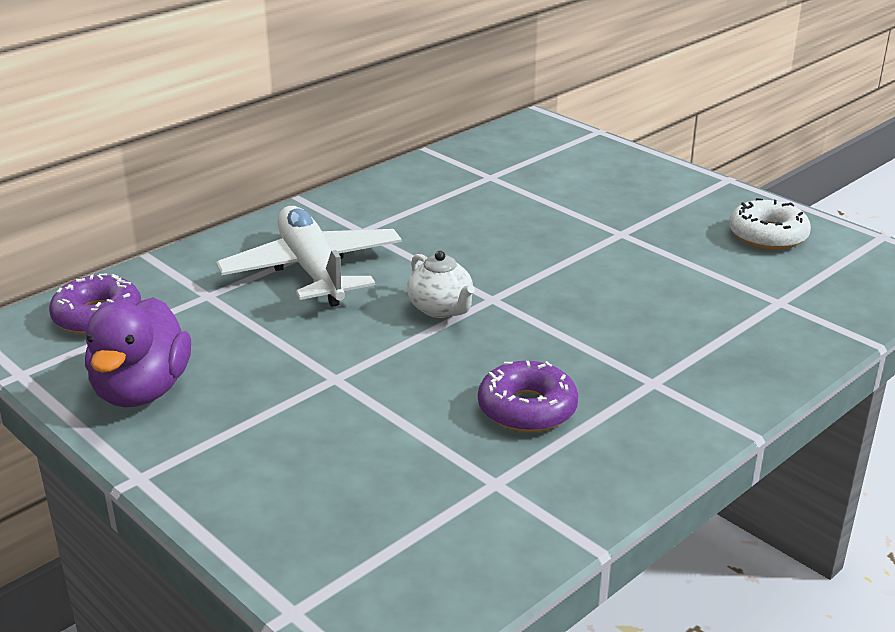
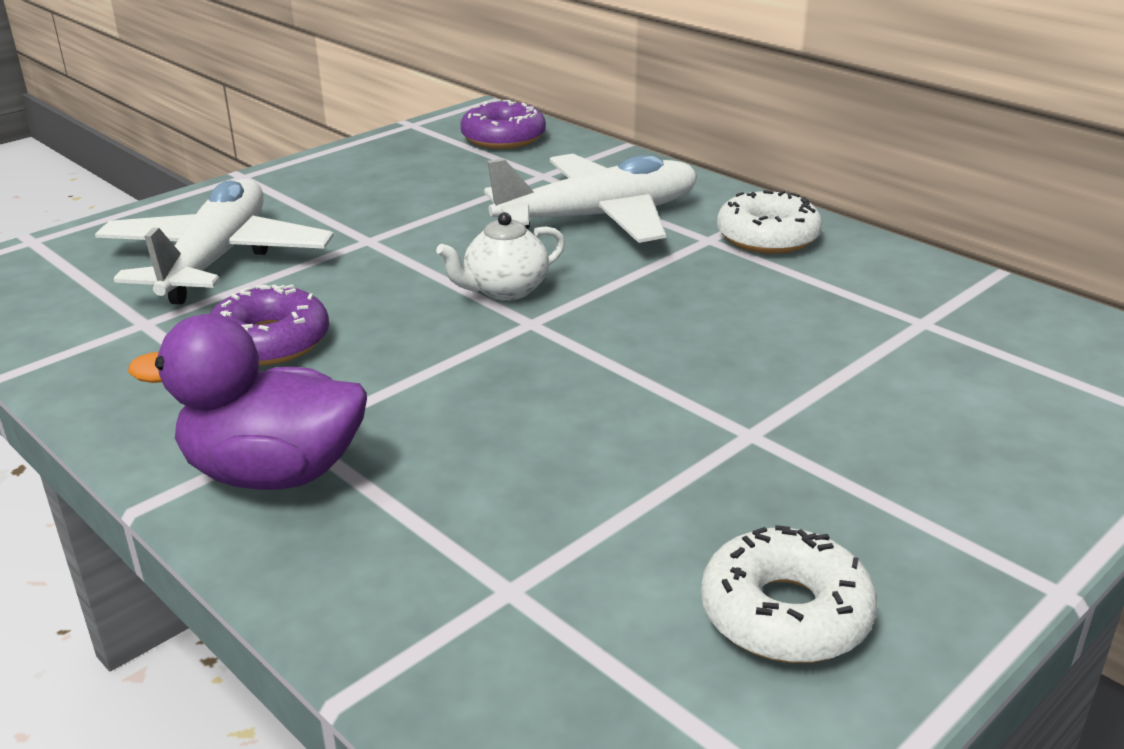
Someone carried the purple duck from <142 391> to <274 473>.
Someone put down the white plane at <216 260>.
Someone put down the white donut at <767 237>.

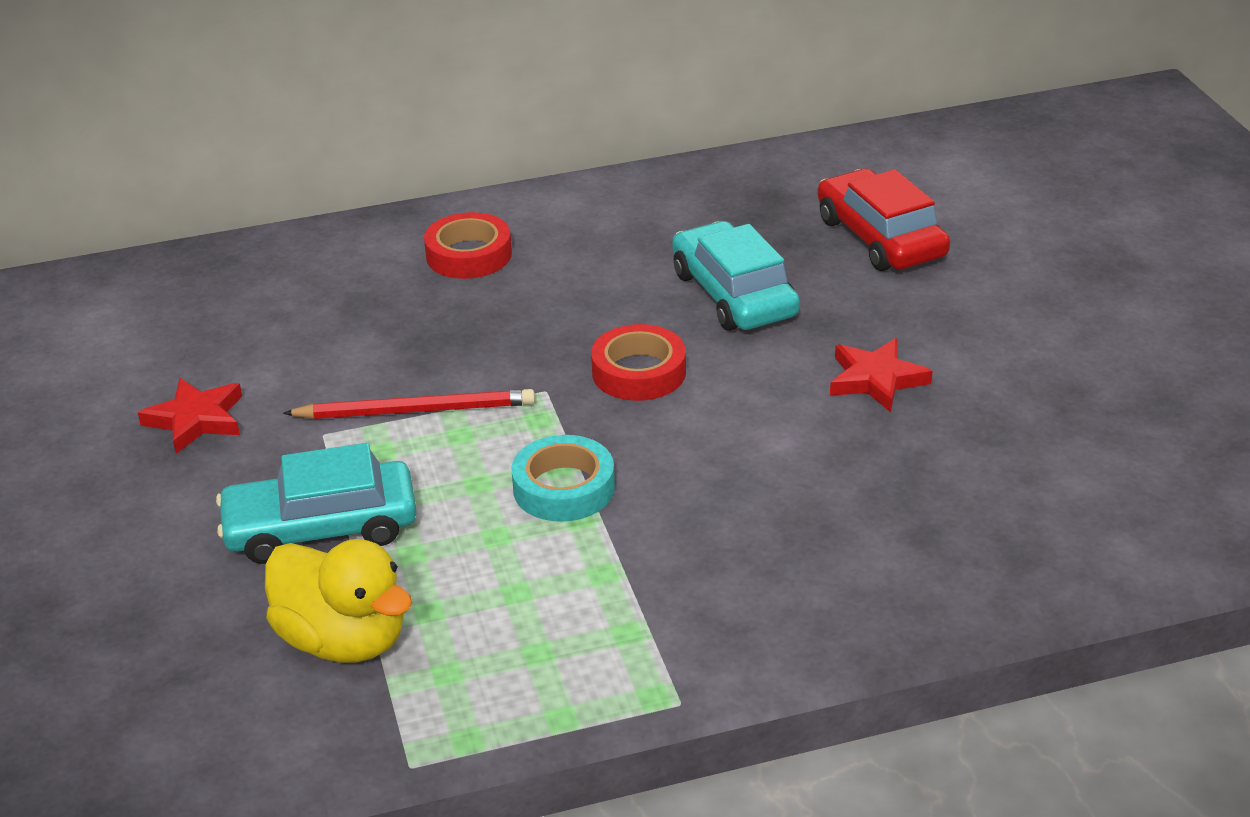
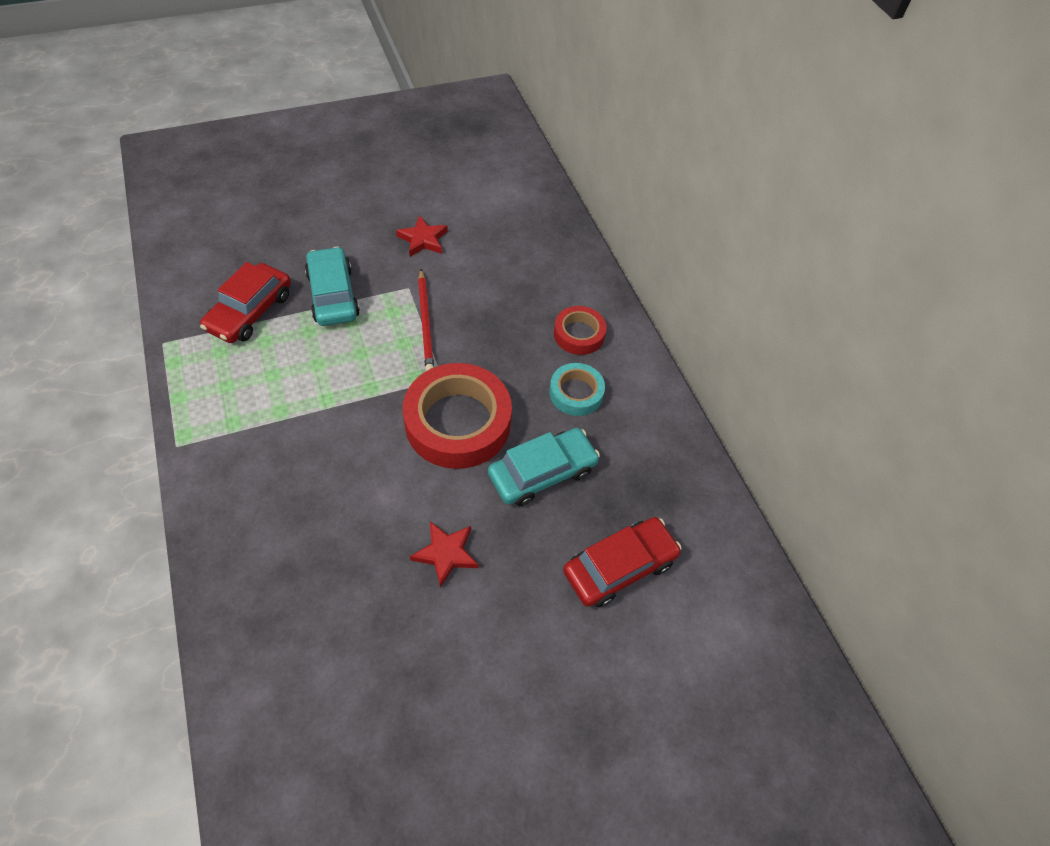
Someone scaled the red tape at <639 372> by 1.88.
Someone carried the turquoise tape from <564 488> to <576 393>.
Someone swapped the yellow duck at <343 640> for the red car at <250 311>.

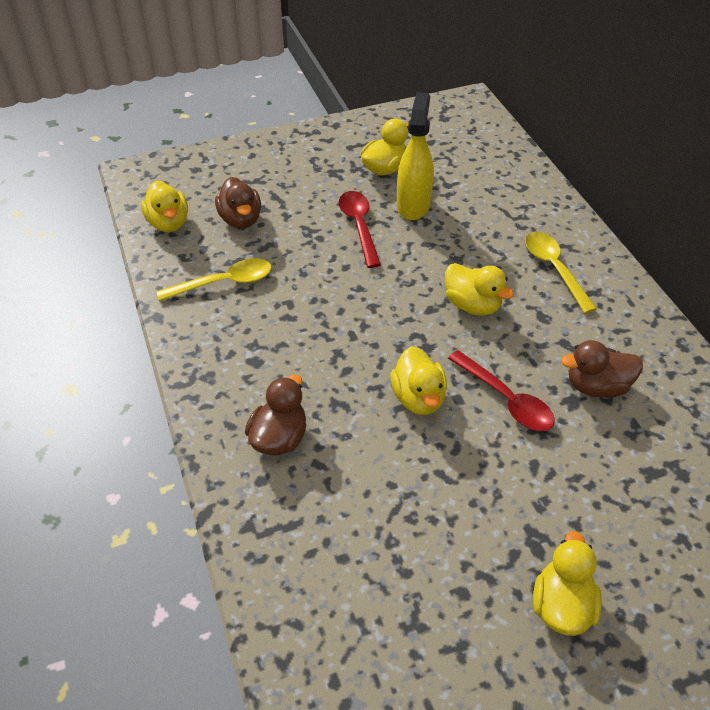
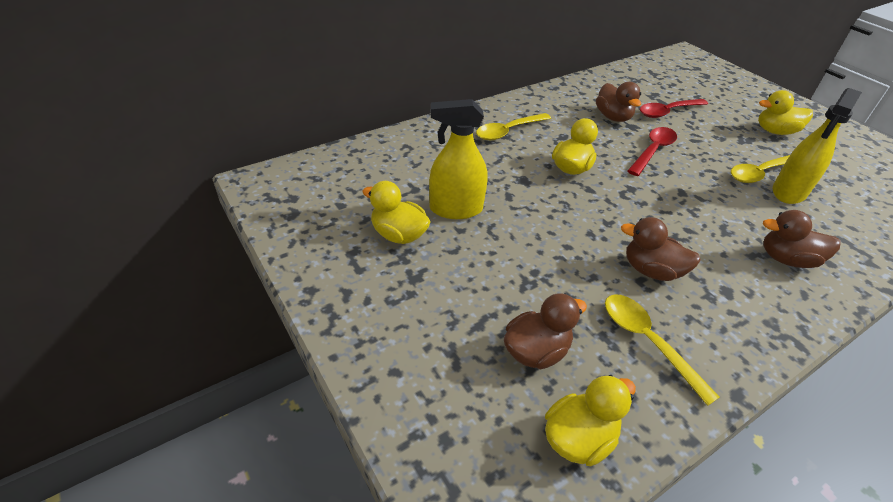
Someone carried the red spoon from <359 226> to <668 112>.
Someone took away the yellow duck at <418 398>.
Someone put down the yellow spray bottle at <788 192>.
Someone put down the yellow spoon at <759 173>.
Someone put down the brown duck at <651 270>.

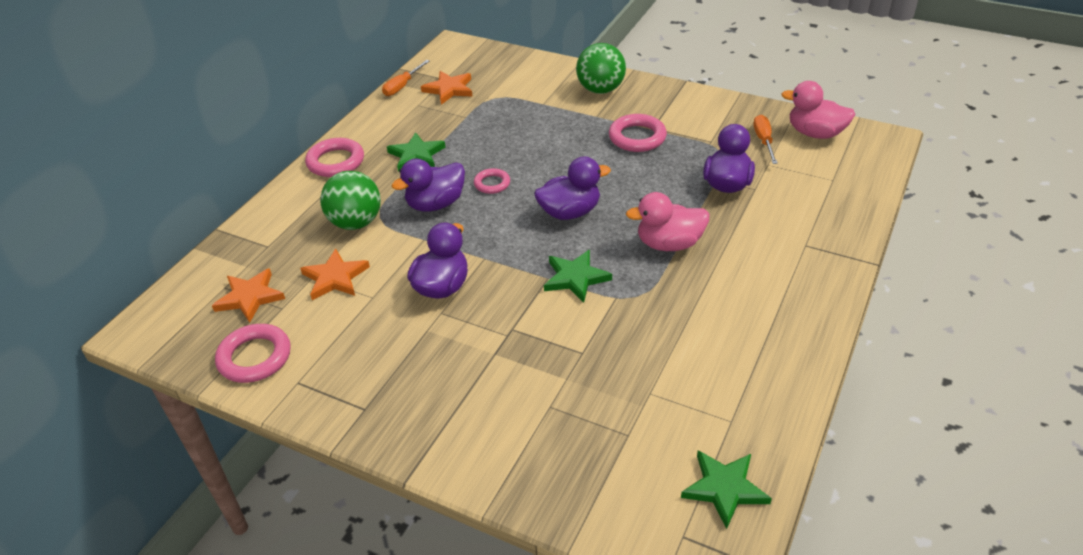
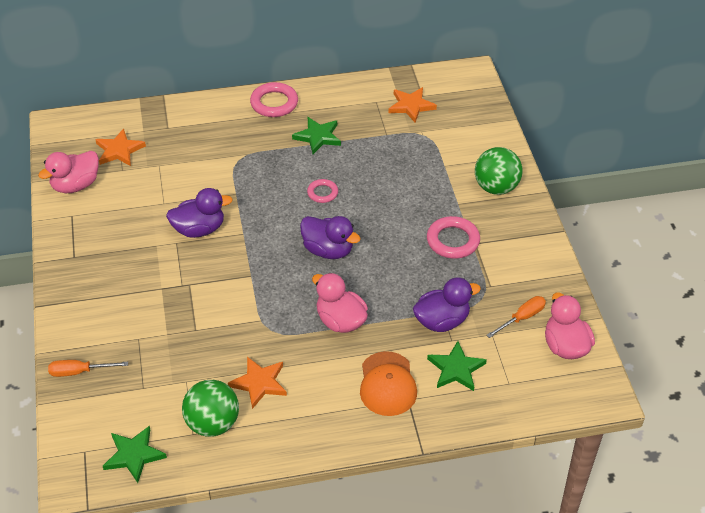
Someone carried the orange screwdriver from <402 86> to <79 372>.
Someone took away the purple duck at <435 204>.
Someone carried the green ball from <356 223> to <212 423>.
Someone carried the orange star from <335 278> to <259 383>.
Someone carried the green star from <575 278> to <456 369>.
Someone swapped the pink ring at <255 357> for the pink duck at <75 185>.
Someone put down the orange cap at <387 384>.

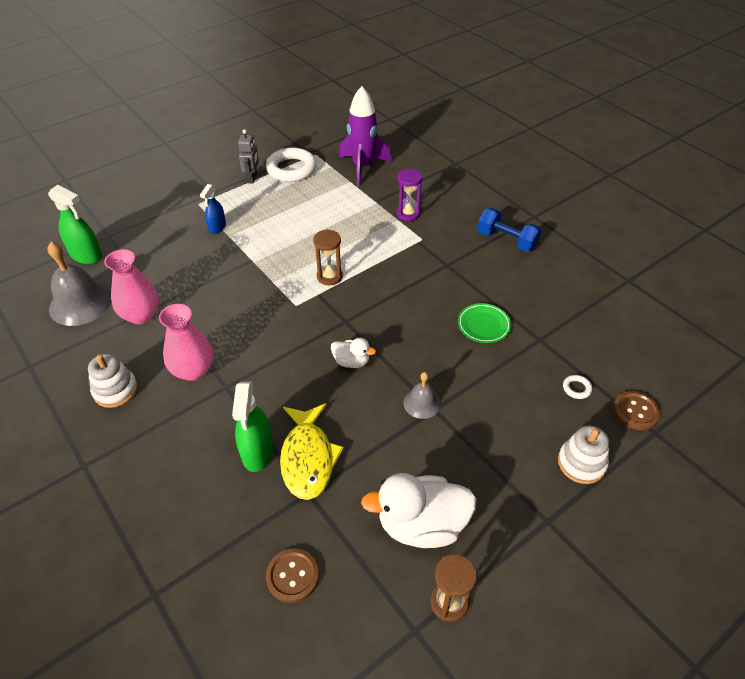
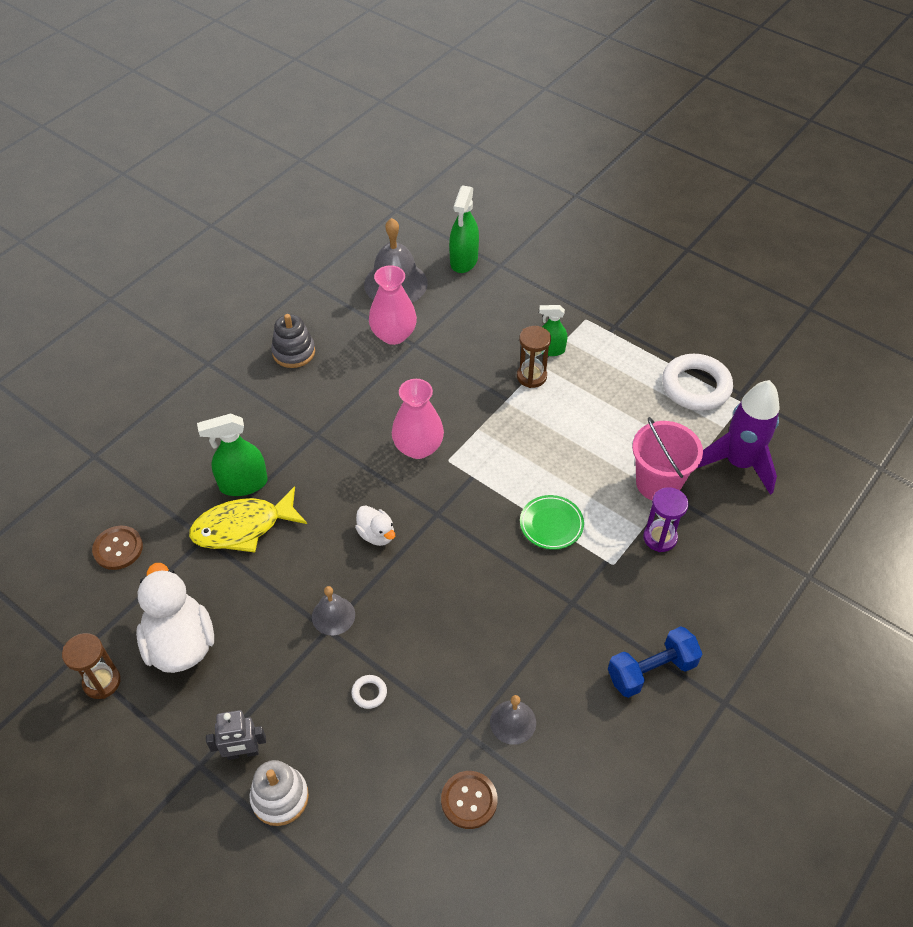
Someone carried the grey robot from <252 178> to <243 752>.
Someone repainted the blue spray bottle at <217 227>, which became the green spray bottle at <550 350>.
Someone rotated the blue dumbbell at <506 240> by 45 degrees clockwise.
Someone carried the brown hourglass from <329 276> to <531 376>.
Someone carried the green plate from <483 325> to <551 524>.
Someone carried the pink vase from <193 370> to <418 447>.
Someone rotated the white duck at <351 362> by 45 degrees counterclockwise.
Someone repainted the white stacking toy at <115 390>, which became the grey stacking toy at <294 352>.
Someone carried the white ring from <576 388> to <369 693>.
Someone carried the brown button from <635 411> to <469 800>.
Someone put down the pink bucket at <658 483>.
Someone put down the grey bell at <513 722>.

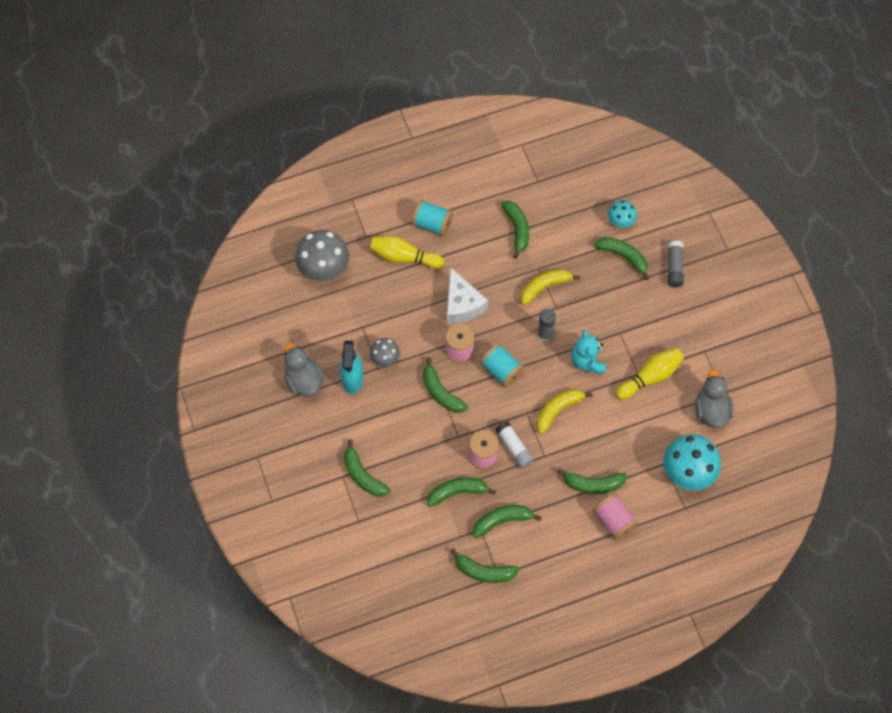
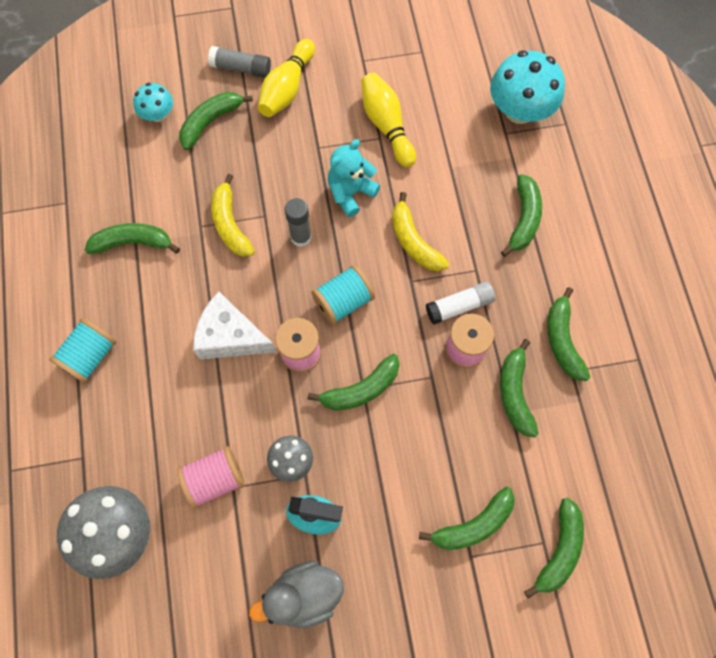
Someone carried the yellow bowling pin from <404 257> to <287 88>.
Someone rotated the white cheese at <462 304> by 150 degrees counterclockwise.
Someone rotated the turquoise teddy bear at <587 361> by 135 degrees clockwise.
Someone took away the grey duck at <711 410>.
Someone carried the pink spool from <613 521> to <215 479>.
Someone carried the green banana from <484 571> to <559 550>.

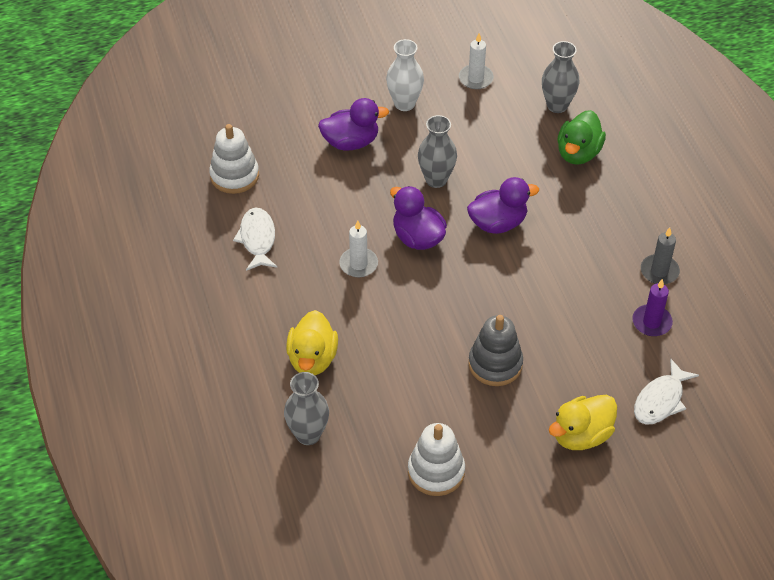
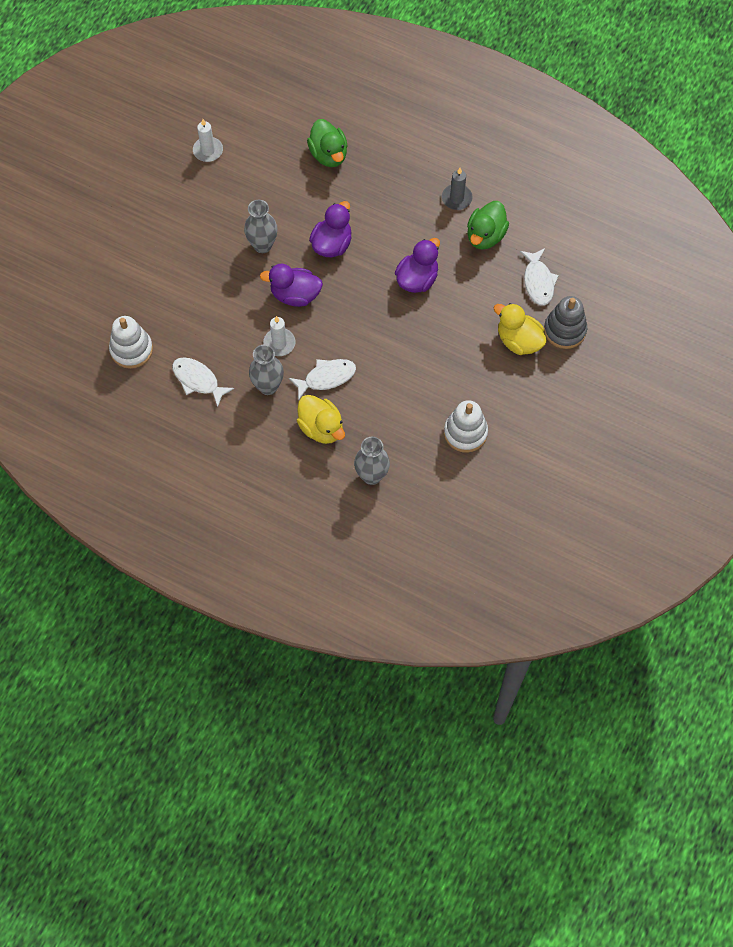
Someone took away the white vase at <404 104>.
Someone carried the grey vase from <557 105> to <268 386>.
Someone carried the purple duck from <351 142> to <417 279>.
Someone swapped the purple candle at <651 322> for the green duck at <485 236>.
Someone carried the grey stacking toy from <495 364> to <564 330>.
Someone rotated the yellow duck at <581 435> by 120 degrees clockwise.
Someone put down the white fish at <326 377>.

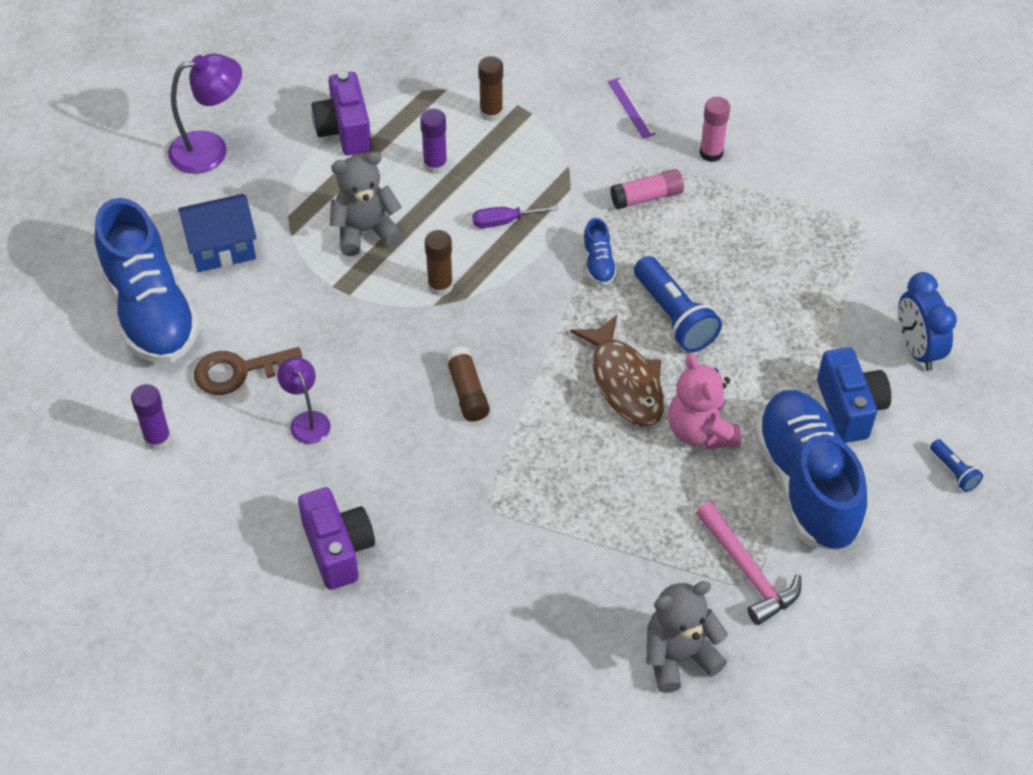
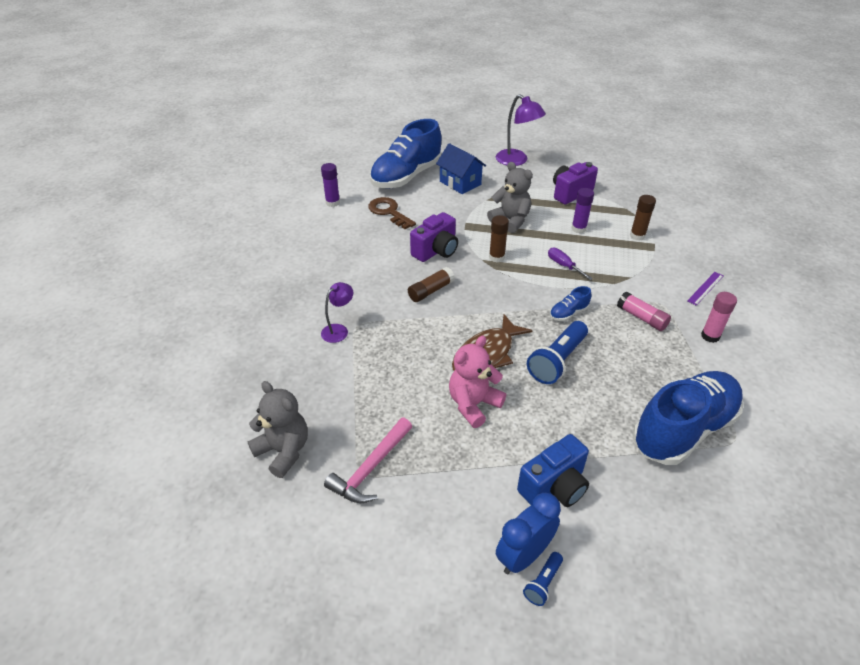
Someone carried the blue clock from <917 349> to <523 556>.
Someone carried the purple lamp from <307 421> to <339 330>.
Someone carried the blue shoe from <806 484> to <683 429>.
Someone carried the purple camera from <338 549> to <436 251>.

